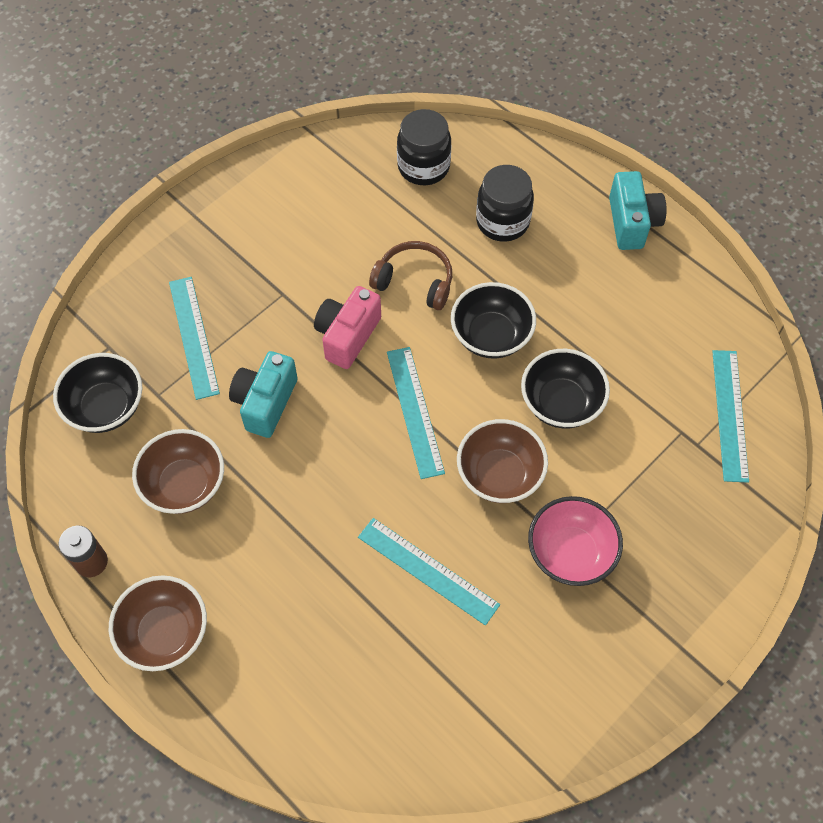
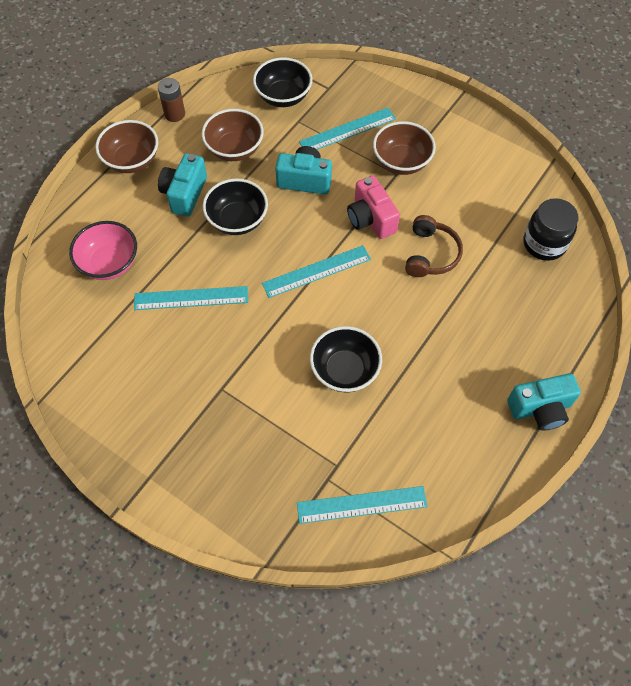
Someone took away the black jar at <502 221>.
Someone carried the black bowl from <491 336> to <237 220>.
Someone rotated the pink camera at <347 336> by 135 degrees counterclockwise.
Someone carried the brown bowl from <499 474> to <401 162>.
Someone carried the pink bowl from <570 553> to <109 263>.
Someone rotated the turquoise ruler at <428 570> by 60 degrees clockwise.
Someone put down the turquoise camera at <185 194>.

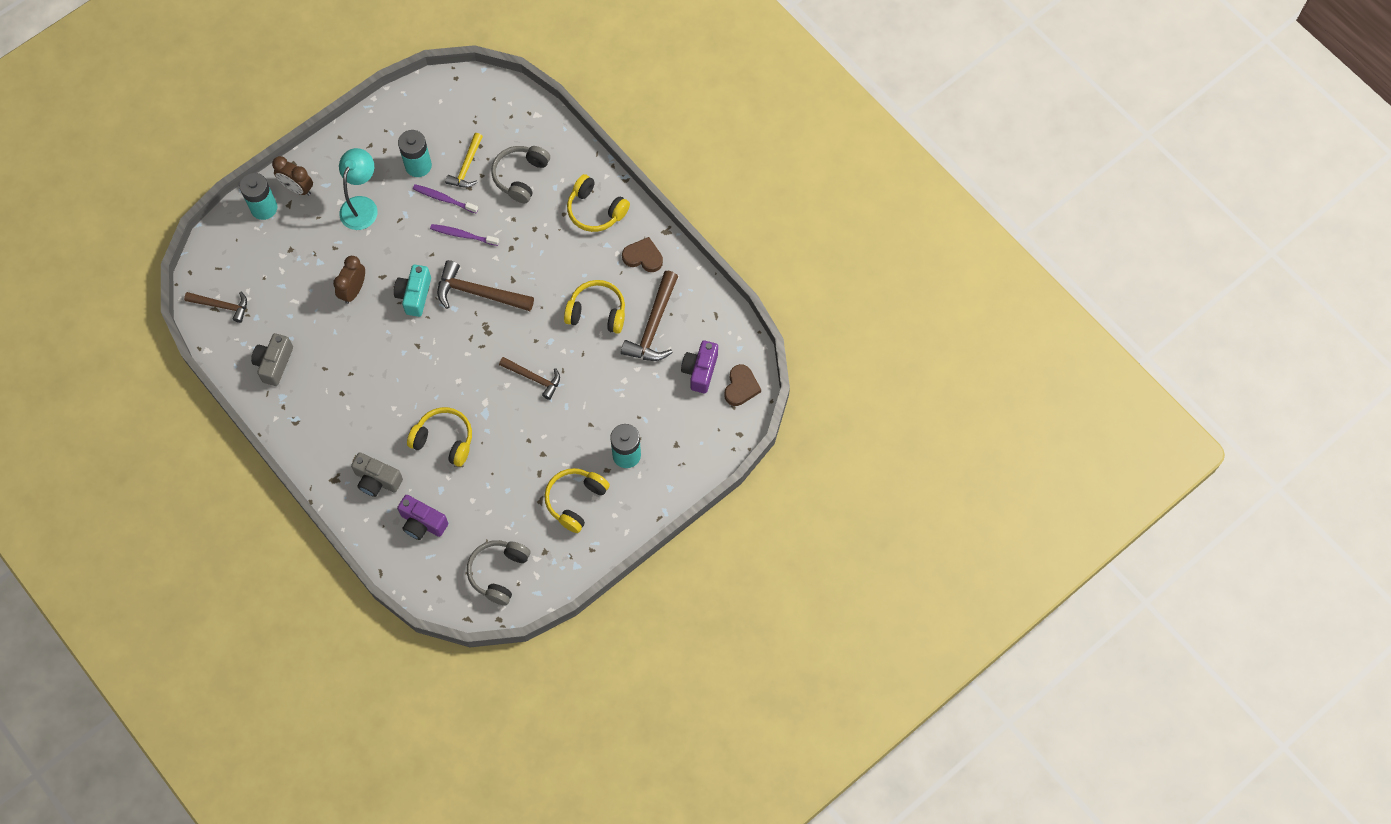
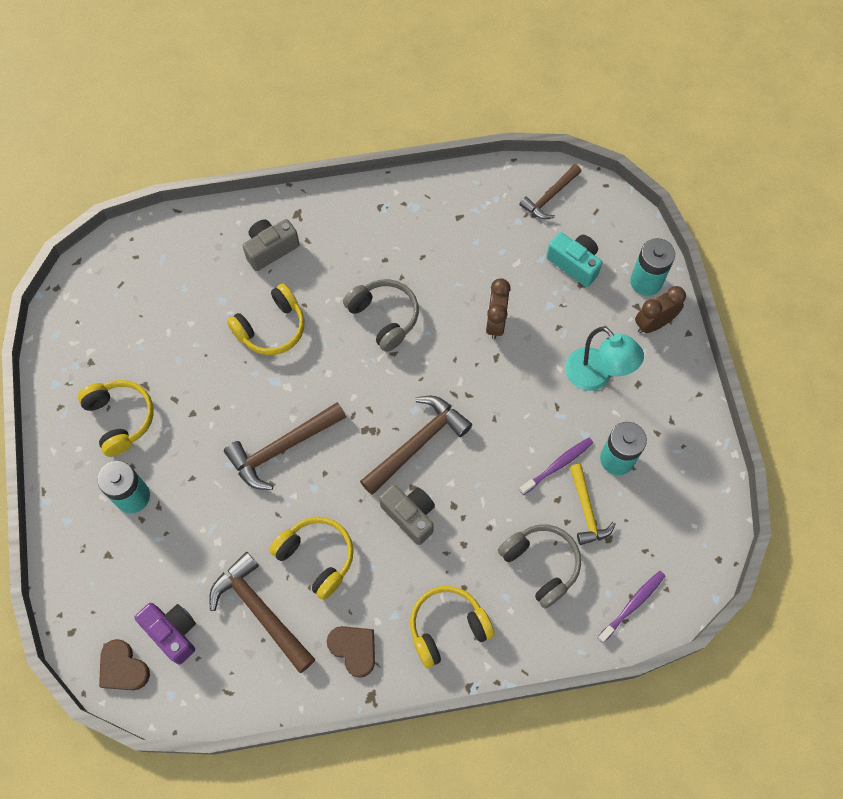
Someone rotated the yellow hammer at <467 167> by 150 degrees counterclockwise.
Someone carried the purple toothbrush from <463 235> to <632 605>.
Someone rotated the brown heart at <643 257> by 90 degrees counterclockwise.
Someone rotated the brown clock at <353 290> by 135 degrees counterclockwise.
Someone carried the turquoise camera from <414 295> to <574 264>.
Someone rotated the yellow headphones at <597 312> by 90 degrees counterclockwise.
Someone carried the grey camera from <274 364> to <410 515>.
Someone scaled the brown hammer at <534 378> by 1.55.
Someone took away the purple camera at <422 523>.
Someone carried the grey headphones from <498 573> to <384 317>.

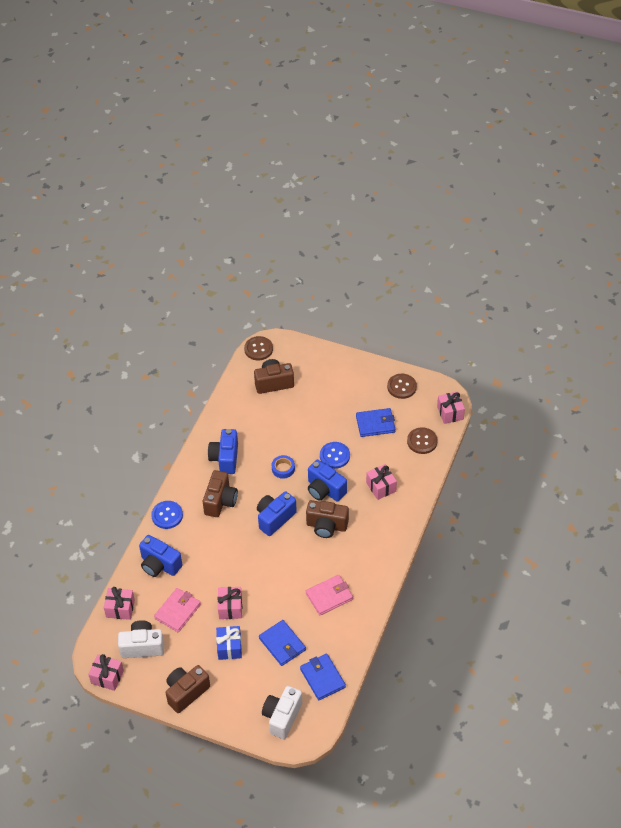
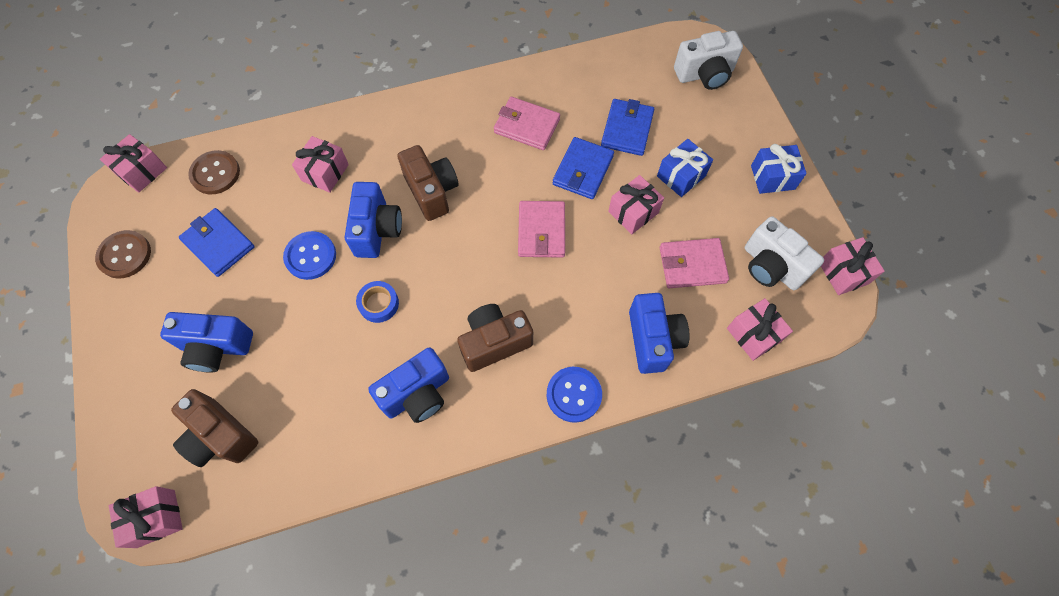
Someone swapped the brown button at <258 349> for the pink gift at <156 518>.
Someone carried the blue camera from <275 518> to <216 347>.
Someone carried the blue wallet from <322 678> to <583 170>.
Someone swapped the brown camera at <186 692> for the blue gift at <772 177>.
Someone put down the pink wallet at <541 231>.

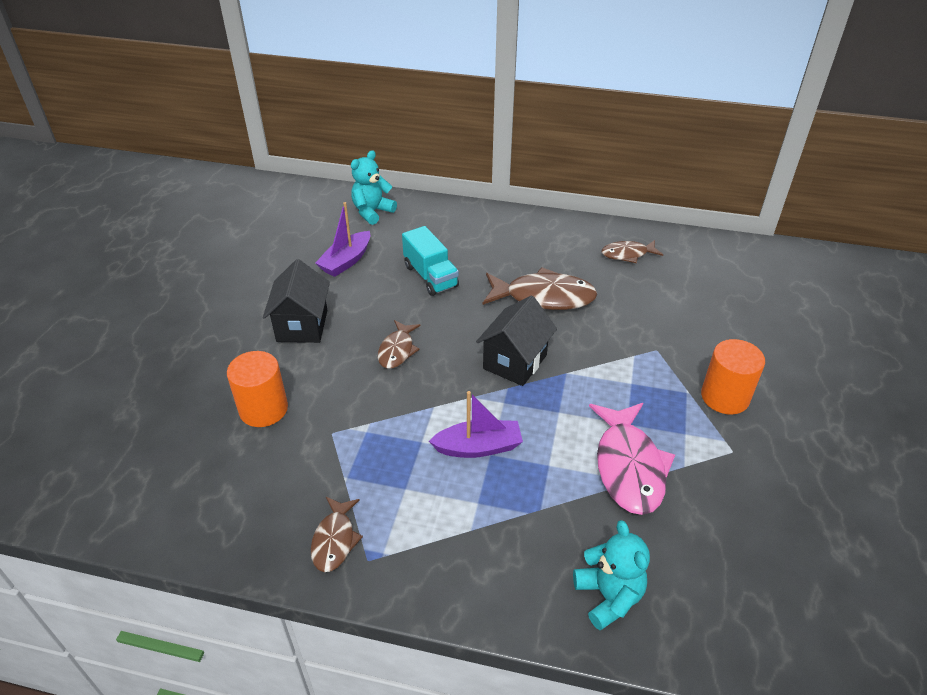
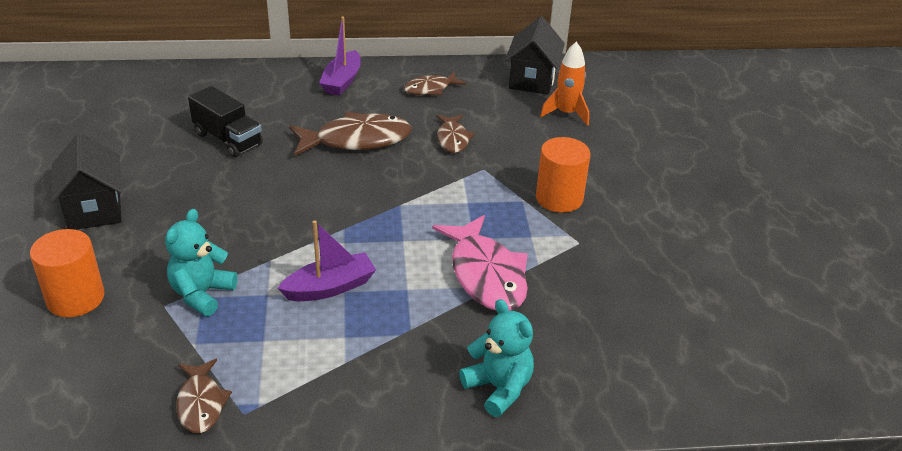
Someone carried the turquoise teddy bear from <372 212> to <202 294>.
Someone carried the purple boat from <346 261> to <342 81>.
Someone repainted the turquoise truck at <430 276>, which became the black truck at <228 139>.
Someone carried the black house from <515 362> to <532 80>.
Someone carried the brown fish from <397 350> to <452 139>.
Someone put down the orange rocket at <566 113>.

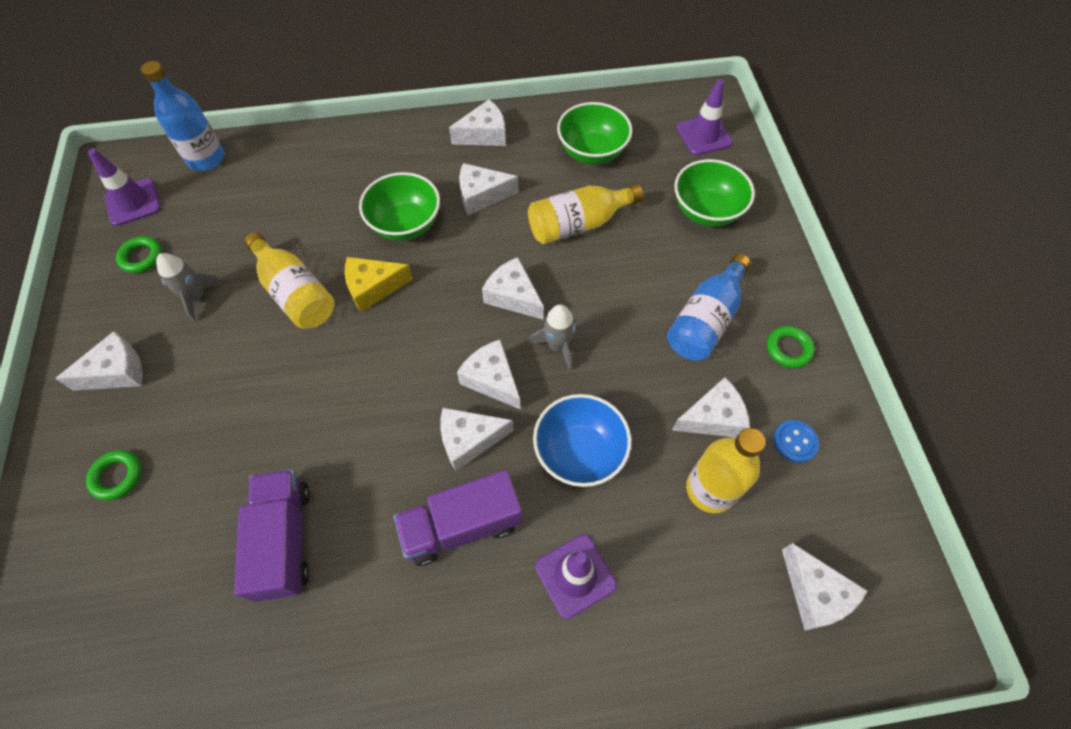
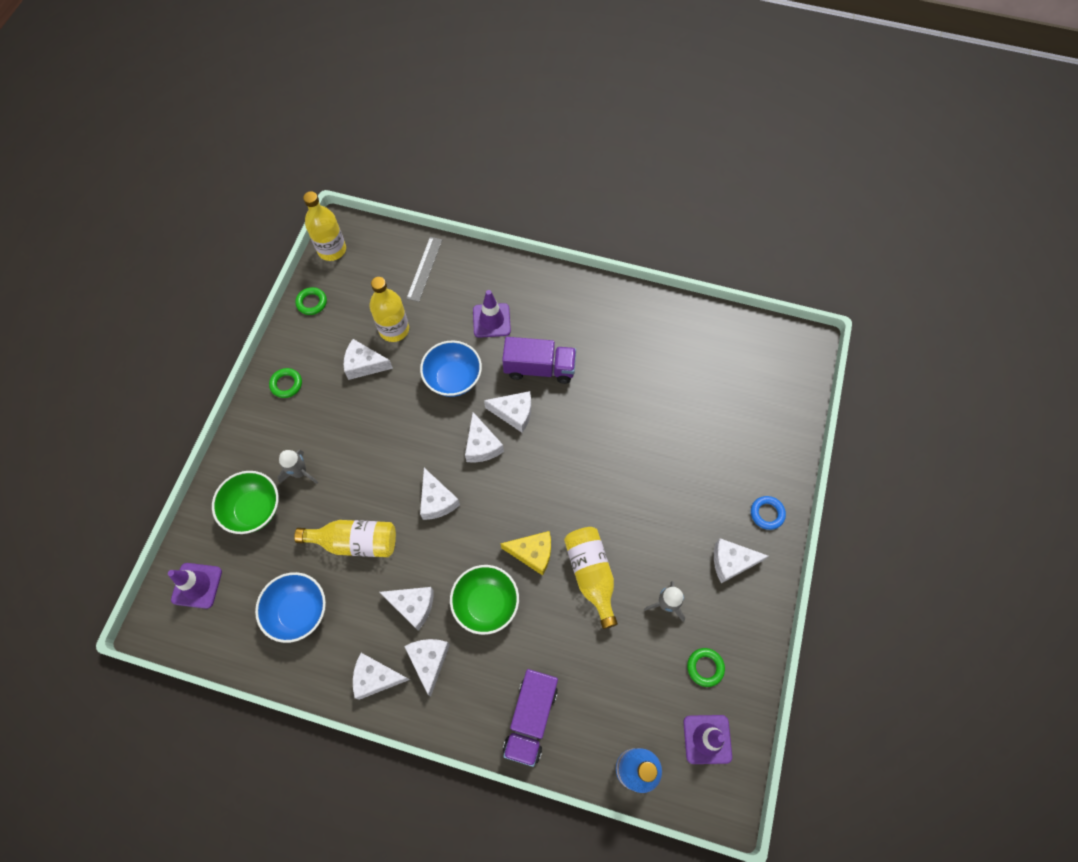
Someone repainted the green bowl at <592 152>, which became the blue bowl at <298 611>.
Someone took away the blue bottle at <705 320>.
Someone carried the grey rocket from <558 346> to <300 472>.
Someone took away the blue button at <795 442>.
Someone carried the green ring from <117 476> to <312 303>.
Someone carried the purple truck from <284 540> to <531 718>.
Someone carried the white cheese from <814 593> to <429 661>.
Someone put down the yellow bottle at <332 250>.
Someone put down the grey ruler at <424 269>.
Someone put down the blue ring at <767 513>.

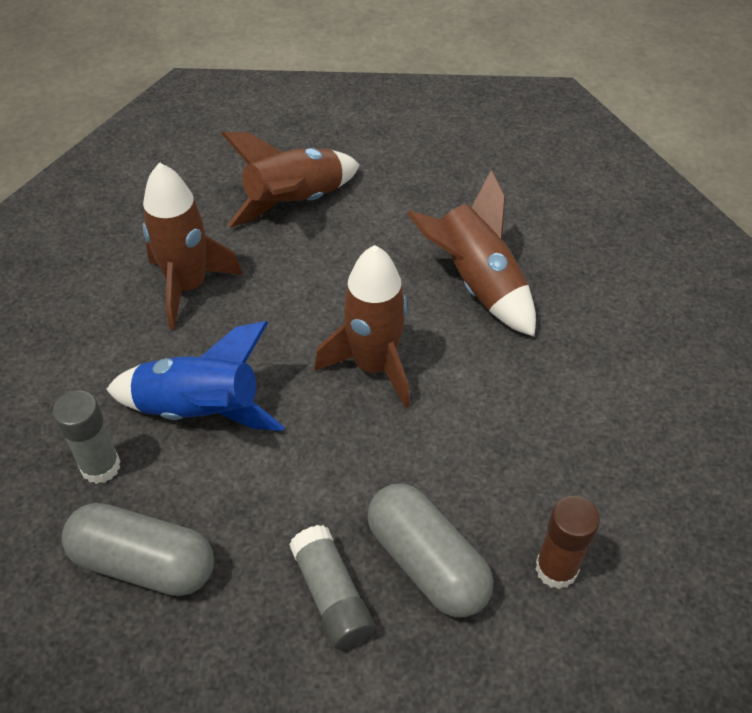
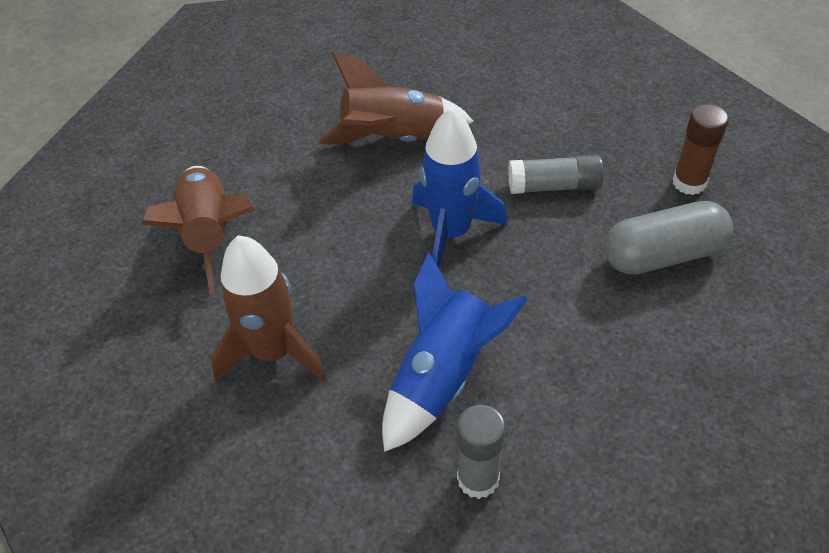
Someone repainted the brown rocket at <374 366>, which became the blue rocket at <451 232>.
Someone took away the grey capsule at <144 563>.
Someone carried the grey glue stick from <332 595> to <554 186>.

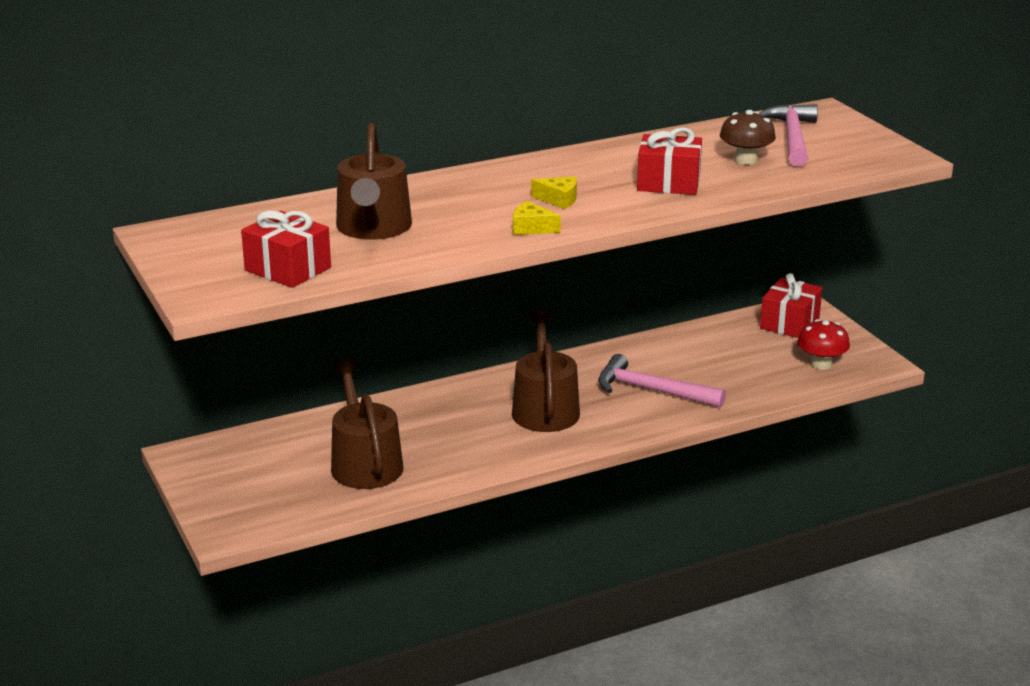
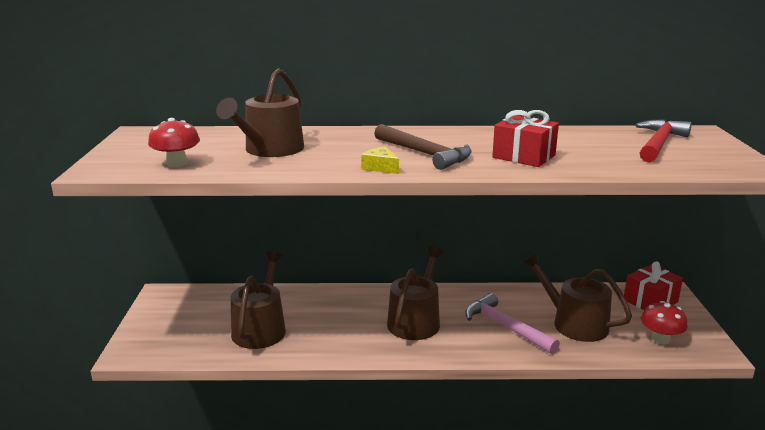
Someone repainted the pink hammer at <792 138>, which became the red hammer at <659 144>.
Someone took away the brown mushroom at <745 160>.
Someone swapped the yellow cheese at <559 200> for the brown hammer at <424 154>.
Someone swapped the red gift at <288 269> for the red mushroom at <177 163>.
Someone put down the brown watering can at <574 323>.

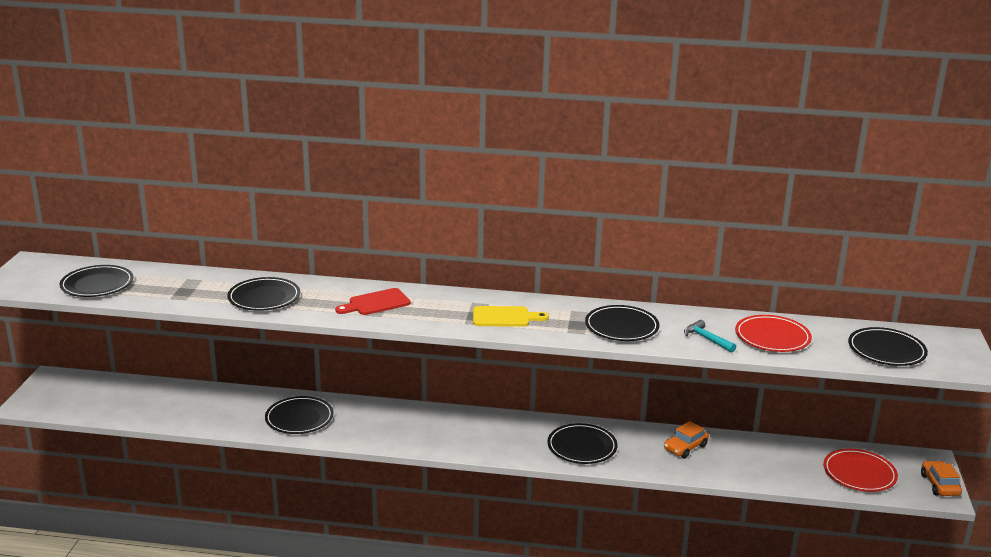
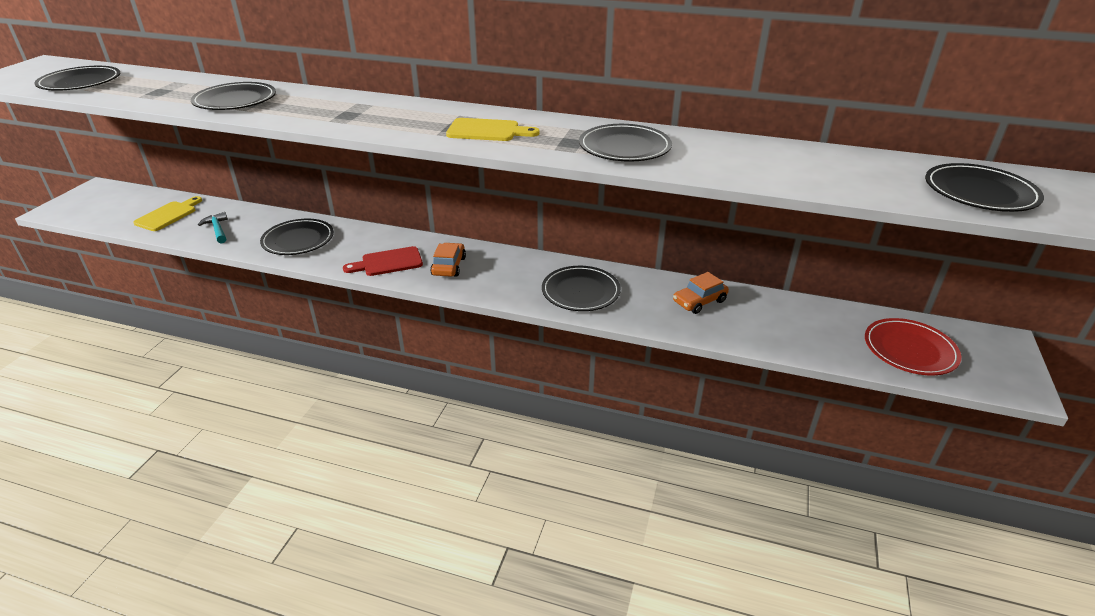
Someone carried the red cutting board from <376 303> to <388 262>.
Someone took away the red plate at <772 337>.
Someone carried the turquoise hammer from <707 339> to <217 229>.
Someone carried the orange car from <939 485> to <449 266>.
Someone put down the yellow cutting board at <168 215>.

